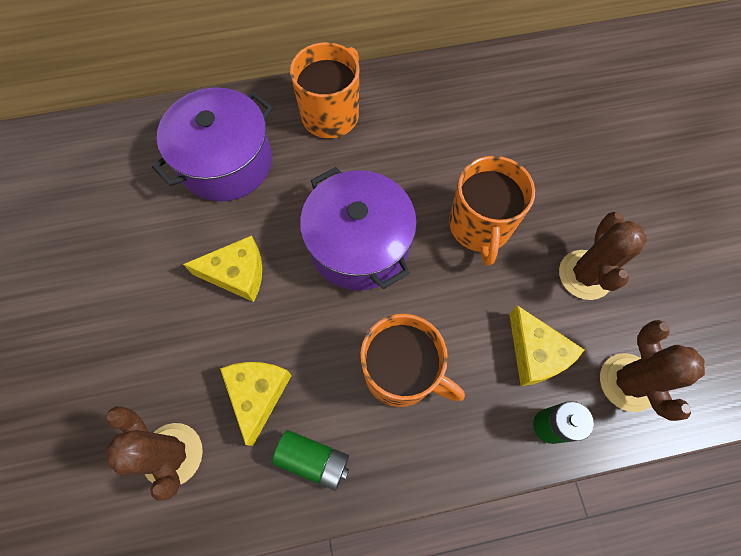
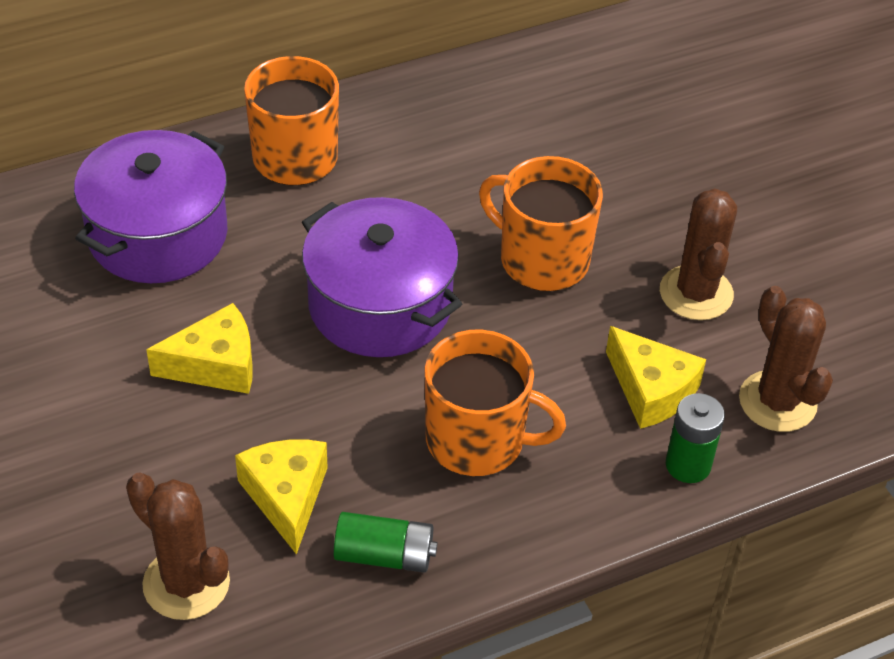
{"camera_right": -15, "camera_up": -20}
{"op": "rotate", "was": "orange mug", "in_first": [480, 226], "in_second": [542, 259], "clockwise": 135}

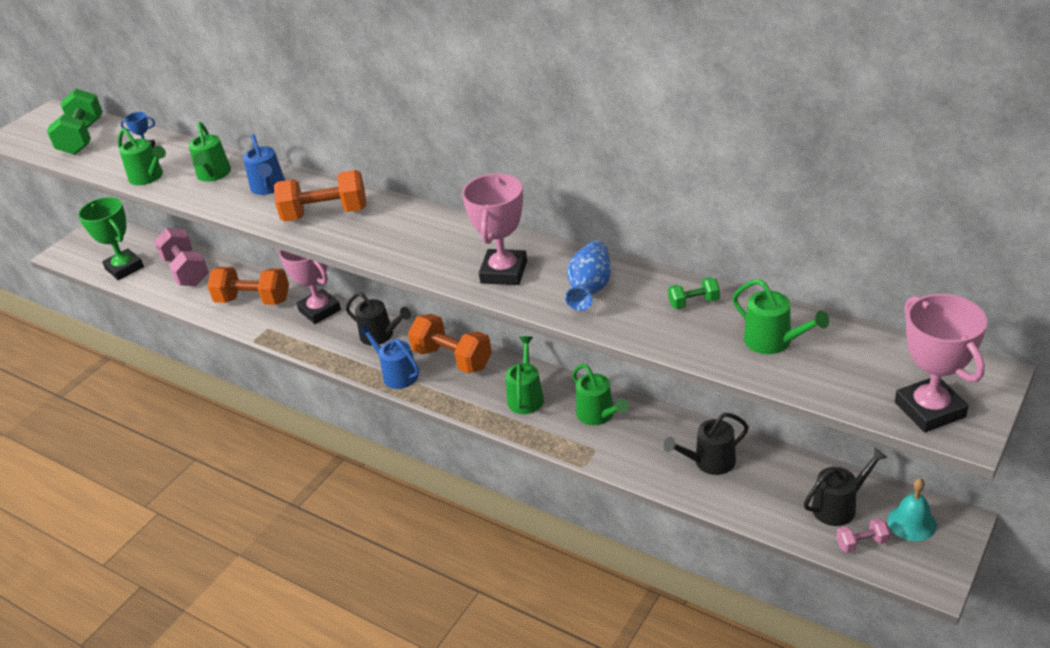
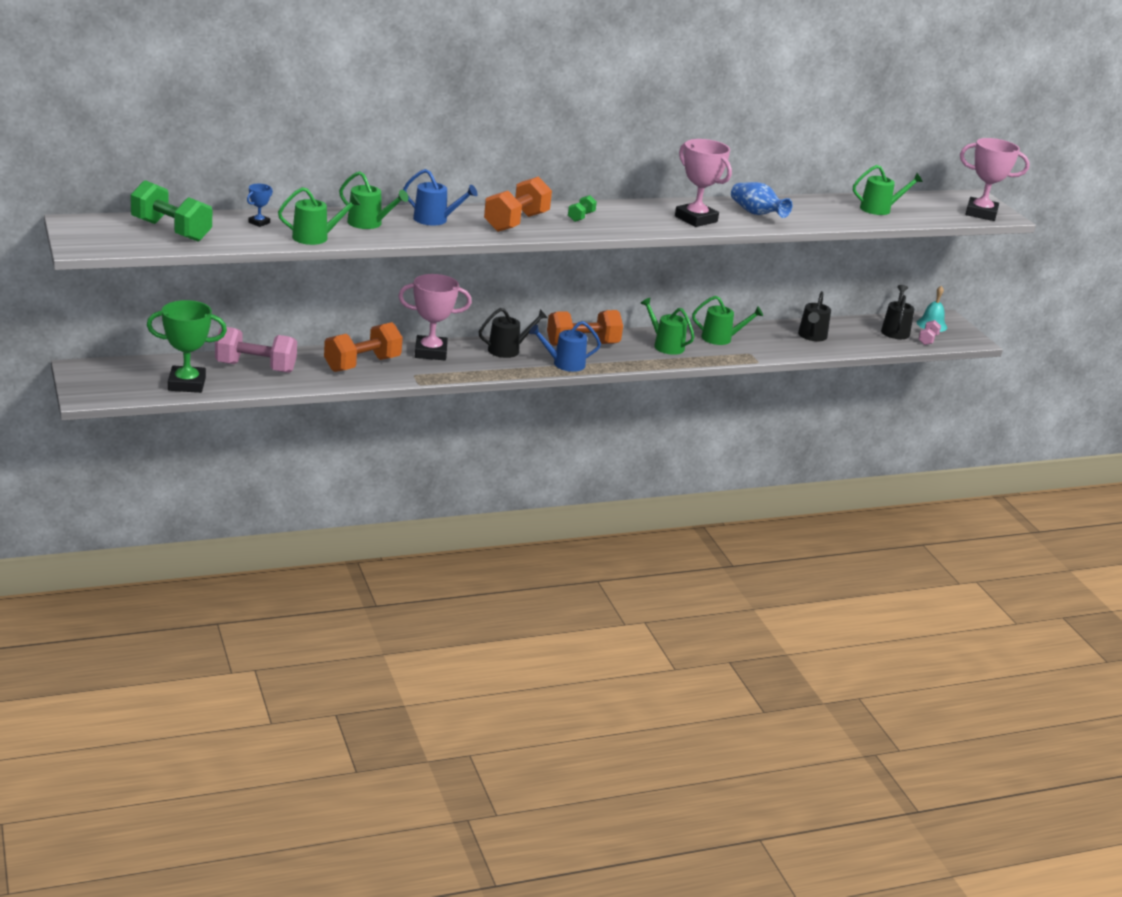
{"camera_right": -60, "camera_up": -10}
{"op": "move", "was": "green dumbbell", "in_first": [693, 303], "in_second": [581, 217]}

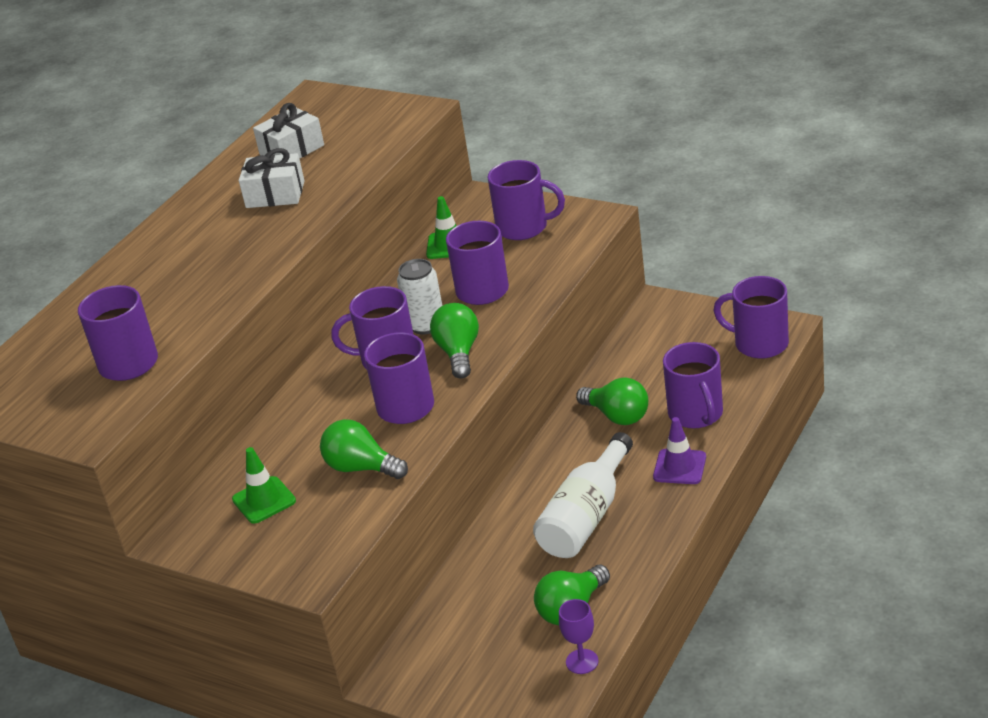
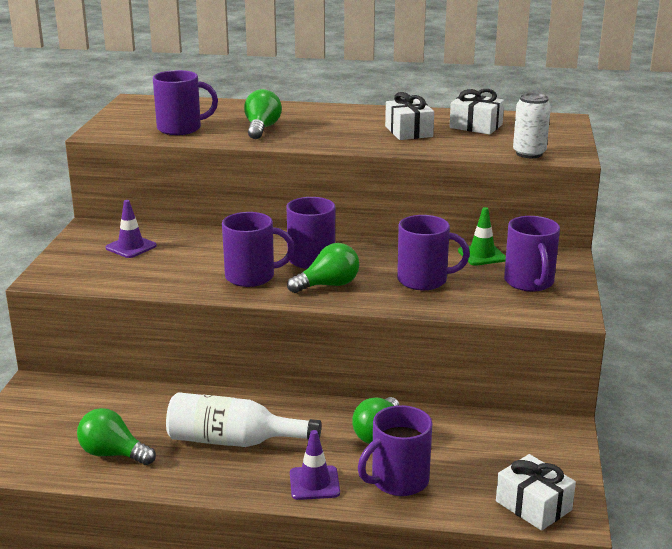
{"camera_right": 65, "camera_up": -10}
{"op": "move", "was": "white can", "in_first": [426, 325], "in_second": [529, 153]}
{"op": "replace", "was": "purple mug", "now": "white gift", "in_first": [759, 344], "in_second": [533, 506]}
{"op": "move", "was": "green light bulb", "in_first": [361, 468], "in_second": [261, 128]}
{"op": "recolor", "was": "green traffic cone", "now": "purple traffic cone", "in_first": [264, 500], "in_second": [131, 247]}
{"op": "delete", "was": "purple goblet", "in_first": [582, 661]}

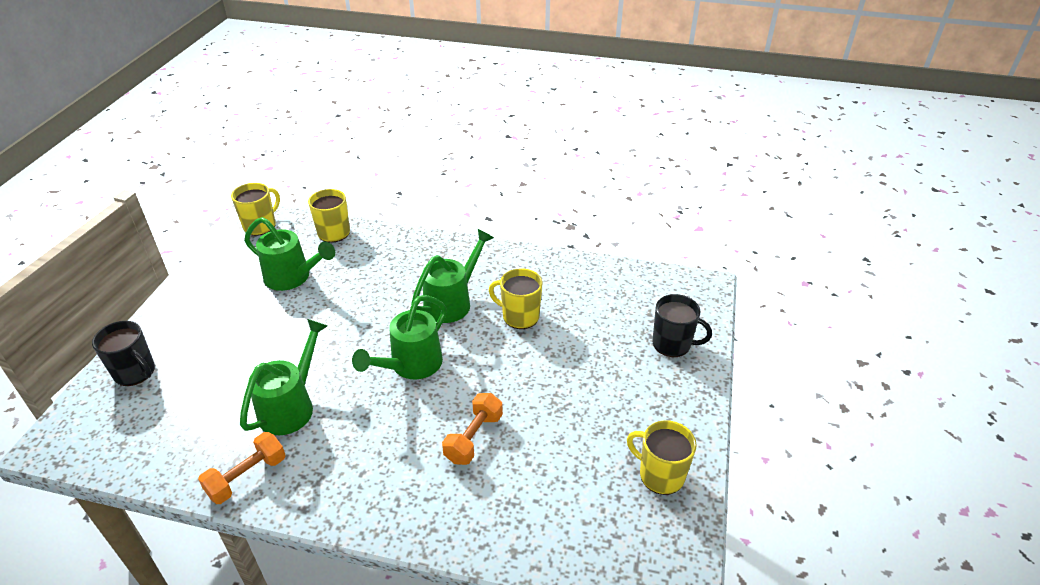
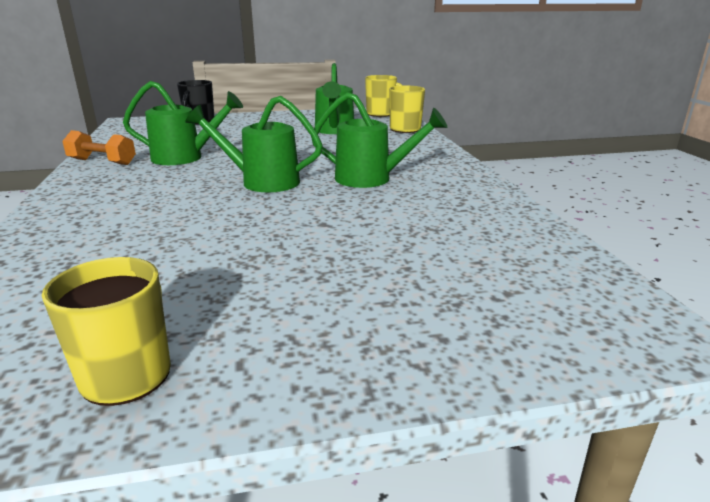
{"camera_right": 65, "camera_up": -15}
{"op": "delete", "was": "yellow mug", "in_first": [519, 316]}
{"op": "delete", "was": "black mug", "in_first": [672, 344]}
{"op": "delete", "was": "orange dumbbell", "in_first": [473, 438]}

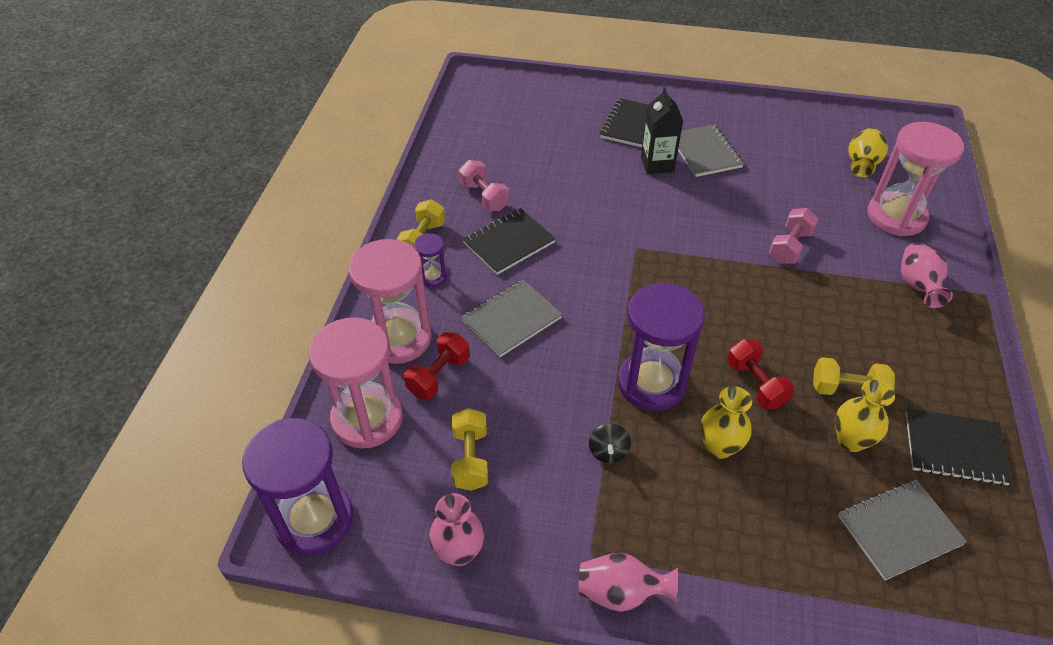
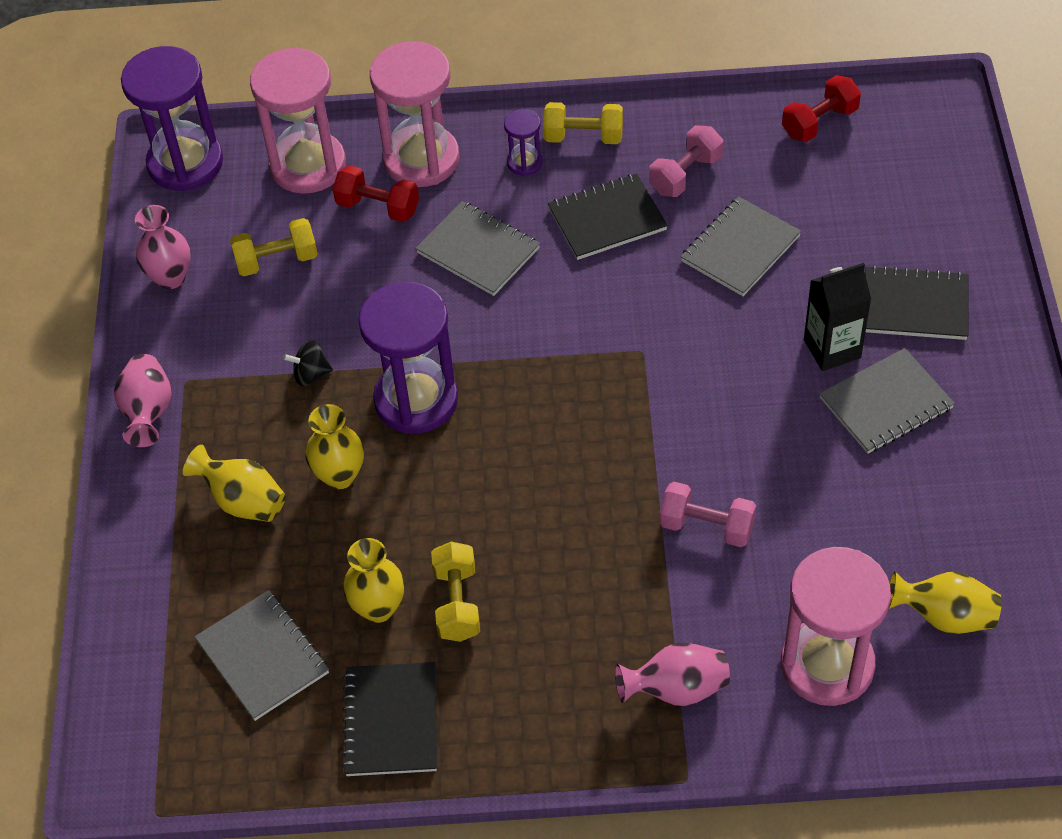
{"camera_right": 80, "camera_up": 5}
{"op": "rotate", "was": "black notebook", "in_first": [509, 243], "in_second": [607, 219], "clockwise": -60}
{"op": "move", "was": "red dumbbell", "in_first": [755, 384], "in_second": [819, 122]}
{"op": "insert", "now": "grey notebook", "in_second": [740, 249]}
{"op": "insert", "now": "yellow vase", "in_second": [243, 501]}

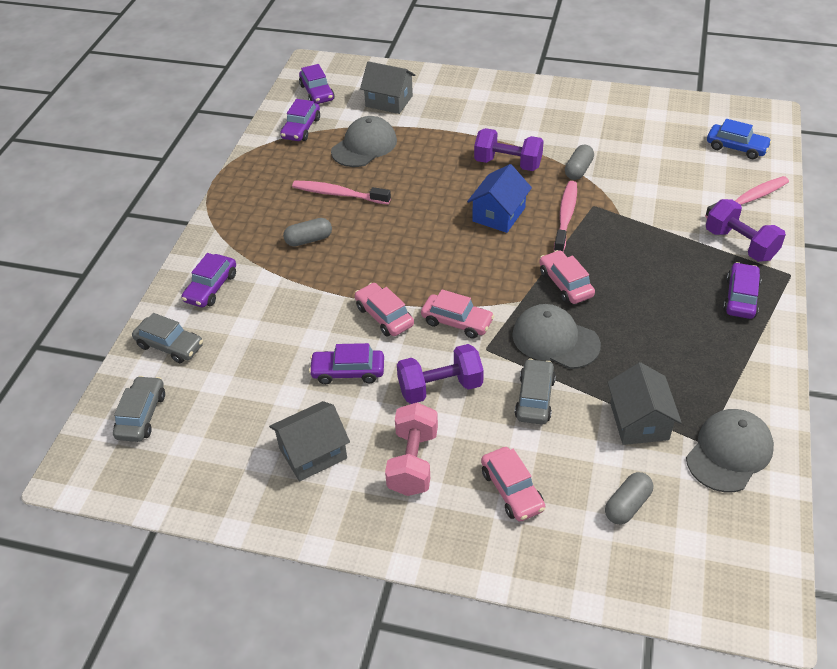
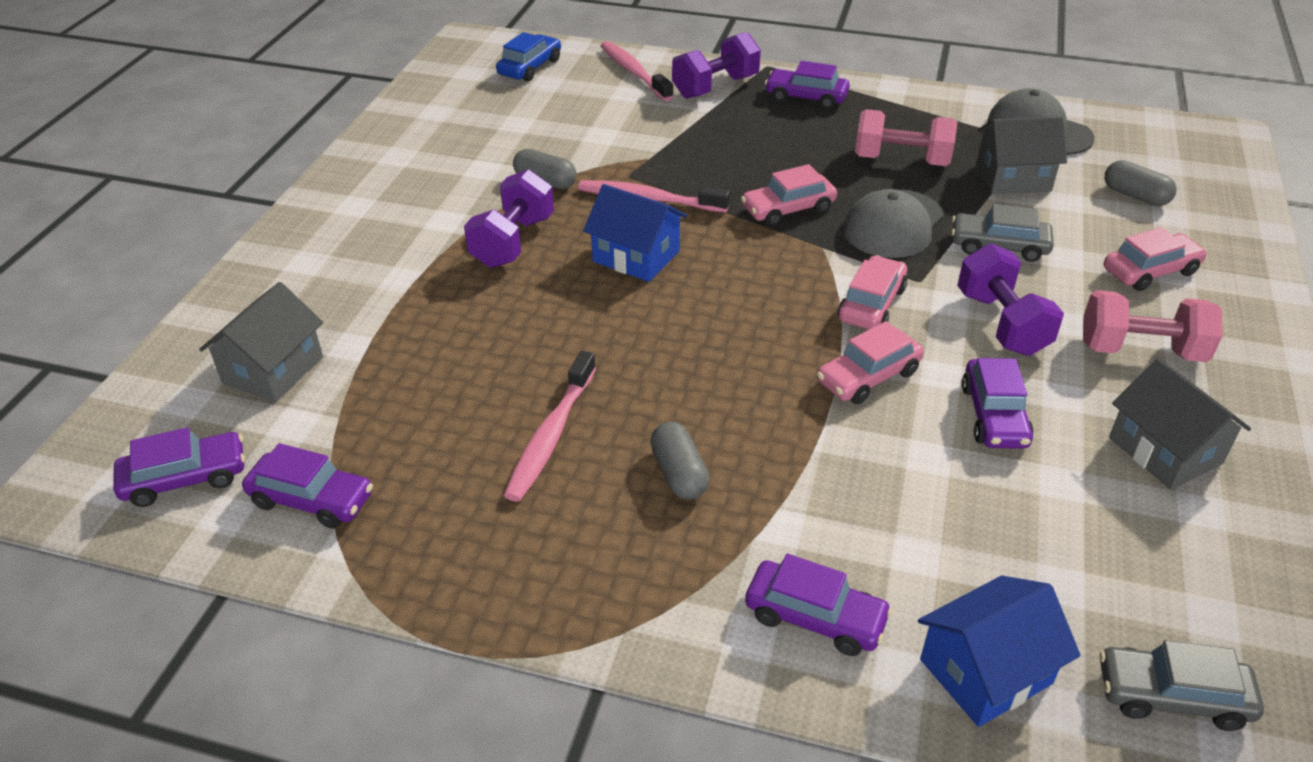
{"camera_right": -90, "camera_up": -5}
{"op": "delete", "was": "grey cap", "in_first": [364, 146]}
{"op": "replace", "was": "grey car", "now": "blue house", "in_first": [170, 346], "in_second": [985, 671]}
{"op": "insert", "now": "pink dumbbell", "in_second": [901, 161]}

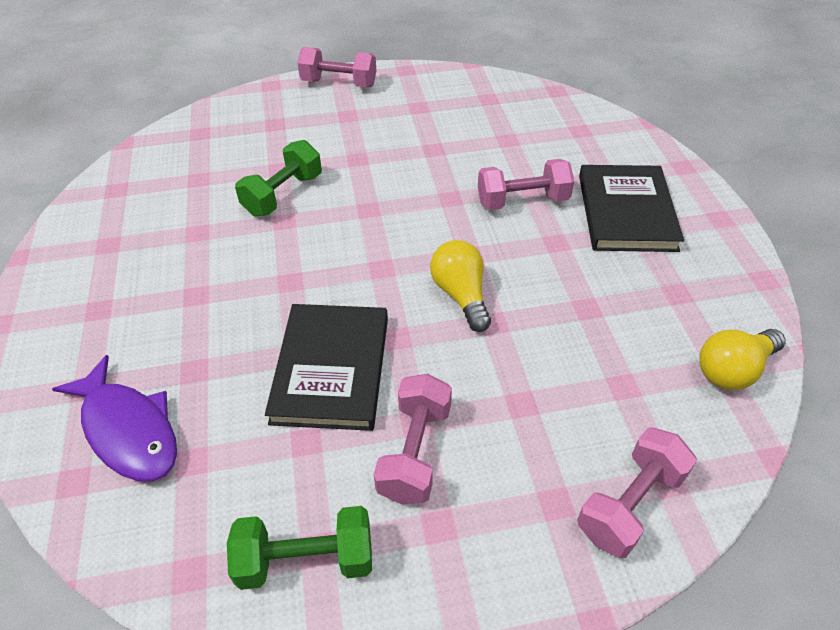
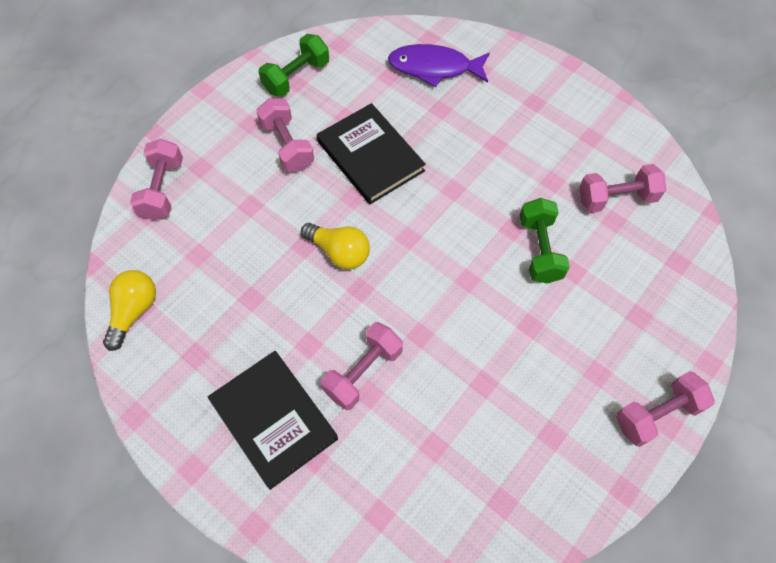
{"camera_right": 140, "camera_up": 15}
{"op": "insert", "now": "pink dumbbell", "in_second": [616, 198]}

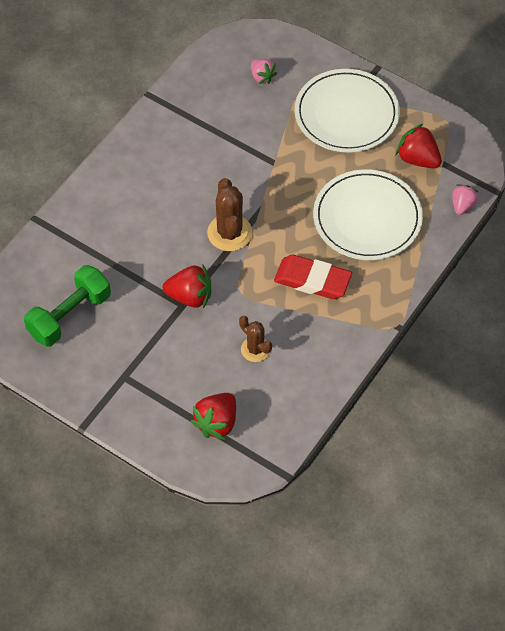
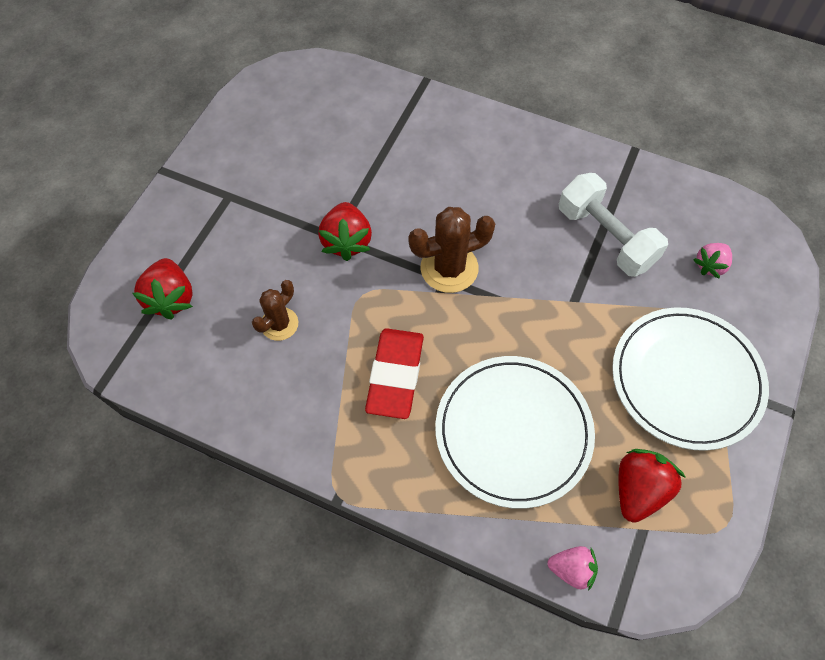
{"camera_right": 80, "camera_up": 5}
{"op": "delete", "was": "green dumbbell", "in_first": [69, 316]}
{"op": "rotate", "was": "red strawberry", "in_first": [217, 423], "in_second": [171, 298], "clockwise": -120}
{"op": "insert", "now": "white dumbbell", "in_second": [605, 237]}

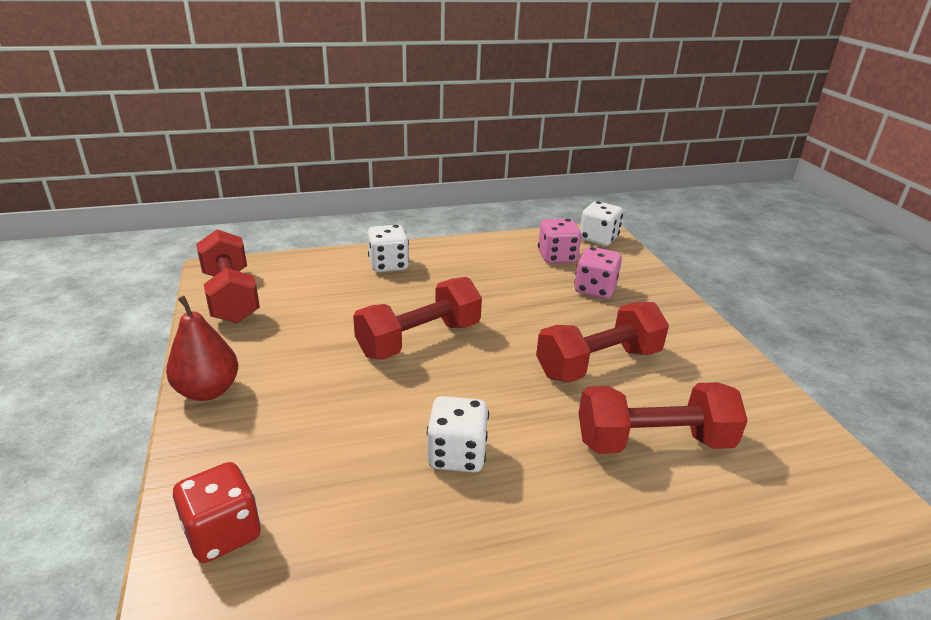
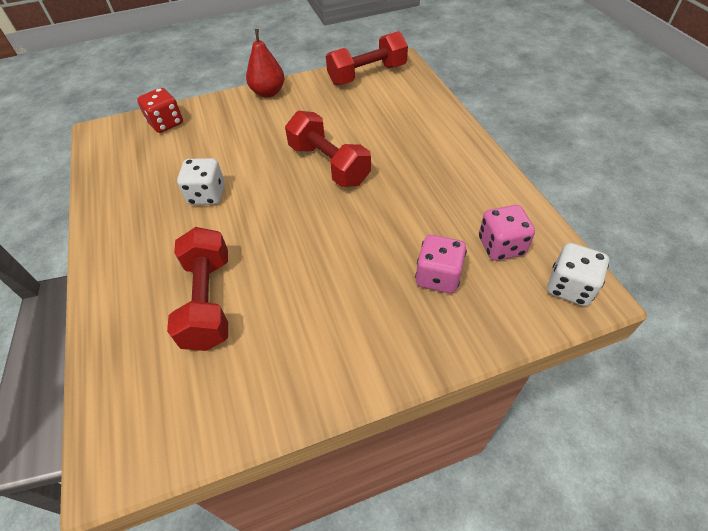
{"camera_right": 90, "camera_up": 20}
{"op": "delete", "was": "white dice", "in_first": [388, 265]}
{"op": "delete", "was": "red dumbbell", "in_first": [598, 363]}

